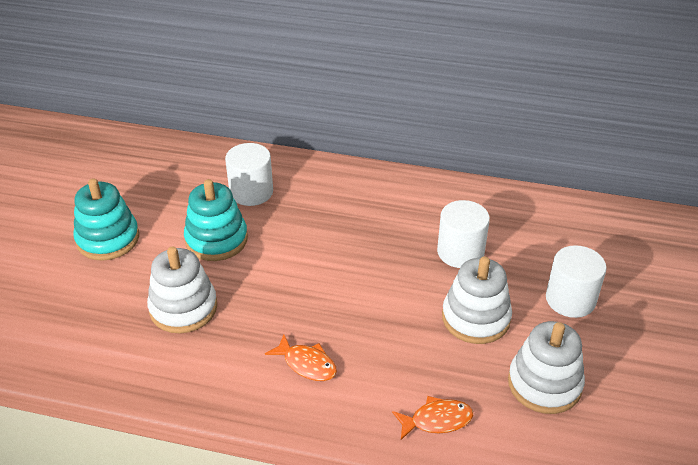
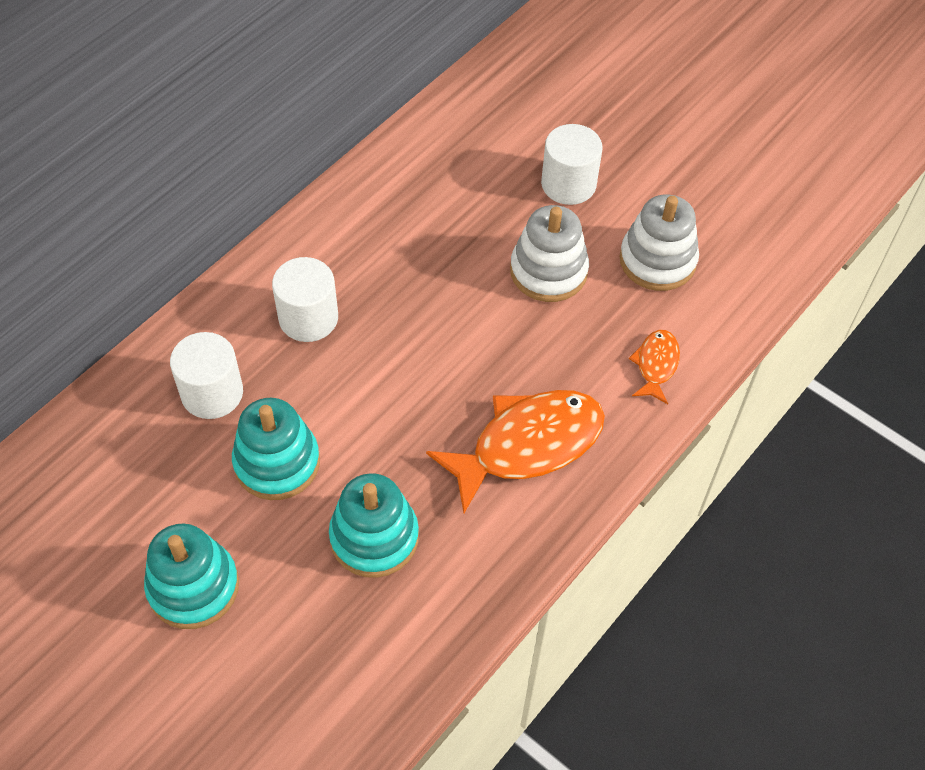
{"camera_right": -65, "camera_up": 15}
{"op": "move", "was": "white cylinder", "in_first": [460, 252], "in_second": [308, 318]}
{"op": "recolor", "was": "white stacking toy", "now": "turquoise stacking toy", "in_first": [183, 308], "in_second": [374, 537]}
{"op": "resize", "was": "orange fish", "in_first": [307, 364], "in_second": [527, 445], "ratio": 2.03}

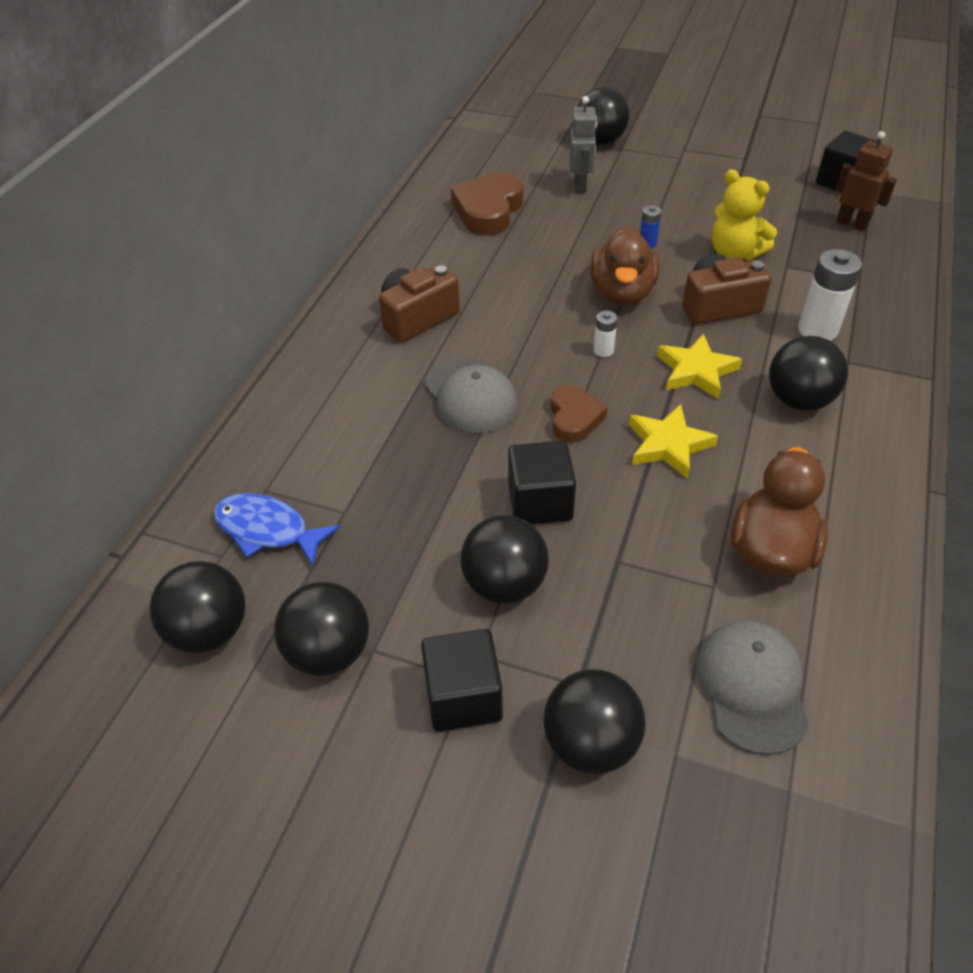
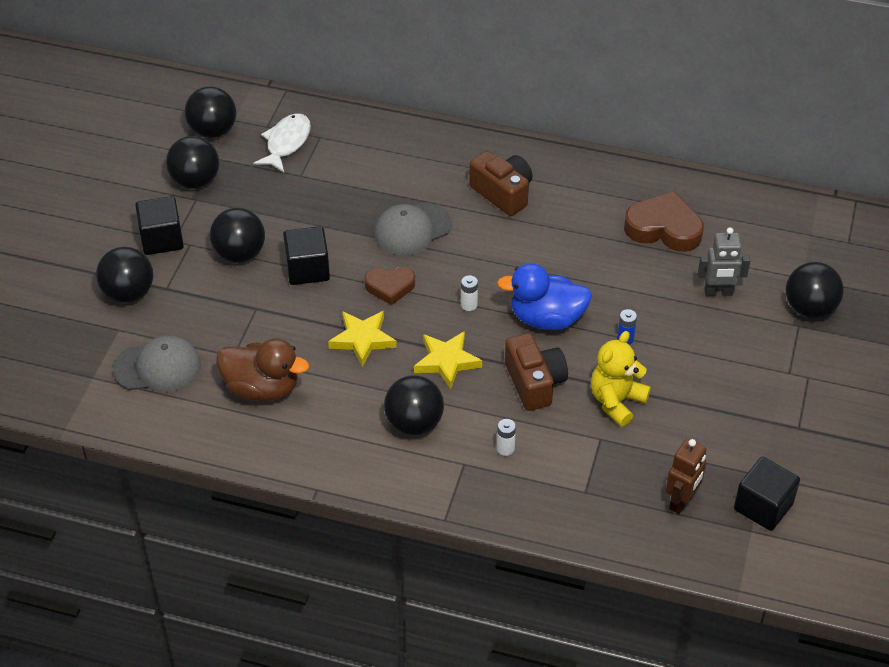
{"camera_right": 85, "camera_up": 0}
{"op": "recolor", "was": "brown duck", "now": "blue duck", "in_first": [622, 293], "in_second": [546, 318]}
{"op": "resize", "was": "white battery", "in_first": [817, 330], "in_second": [505, 448], "ratio": 0.51}
{"op": "recolor", "was": "blue fish", "now": "white fish", "in_first": [268, 530], "in_second": [286, 143]}

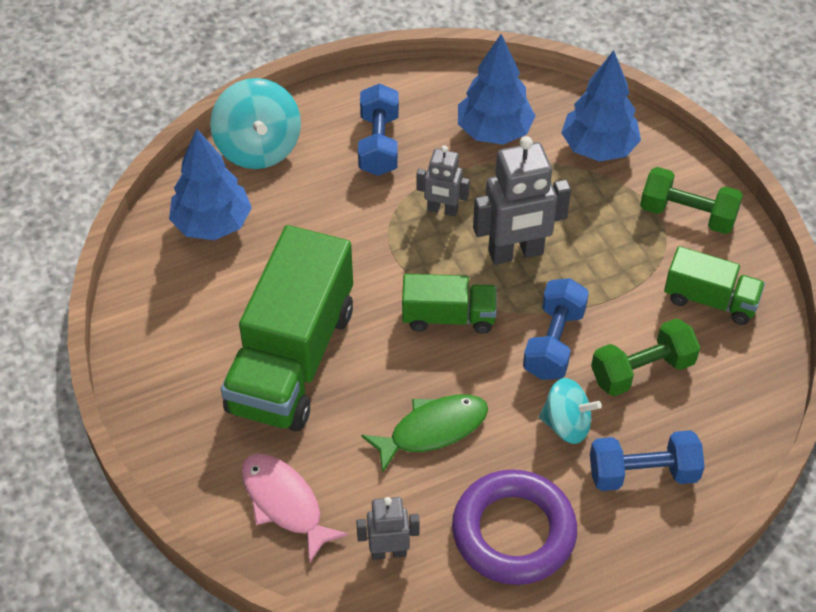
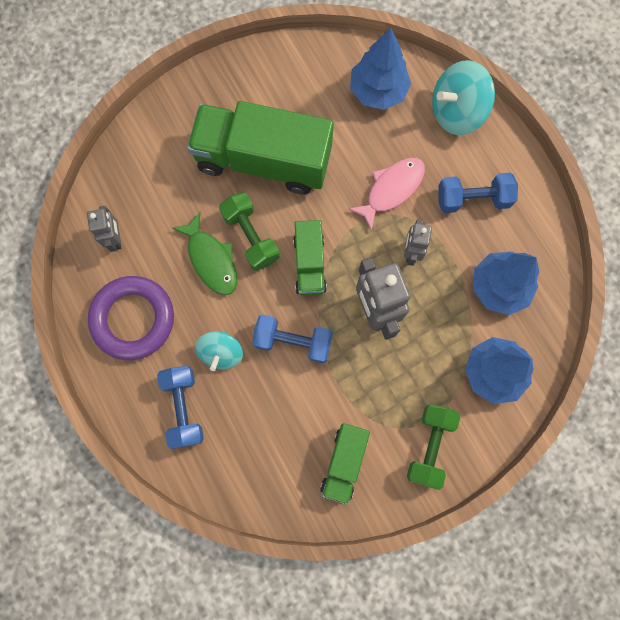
{"camera_right": 85, "camera_up": 25}
{"op": "move", "was": "green dumbbell", "in_first": [642, 370], "in_second": [251, 236]}
{"op": "move", "was": "pink fish", "in_first": [285, 503], "in_second": [391, 189]}

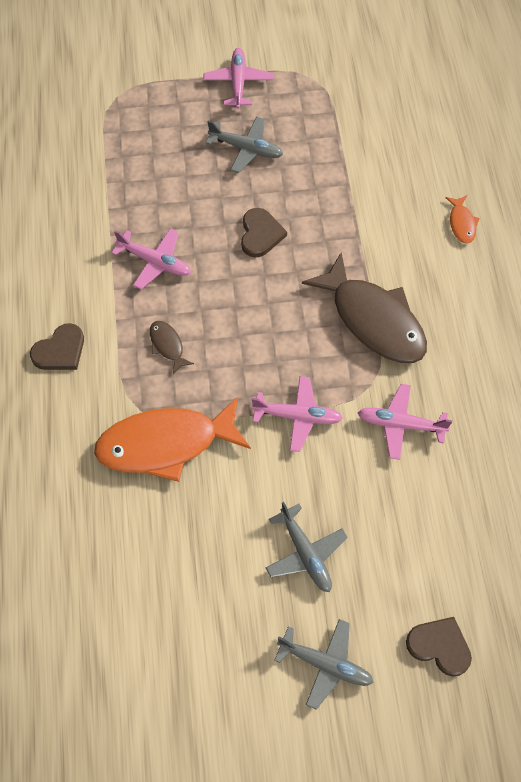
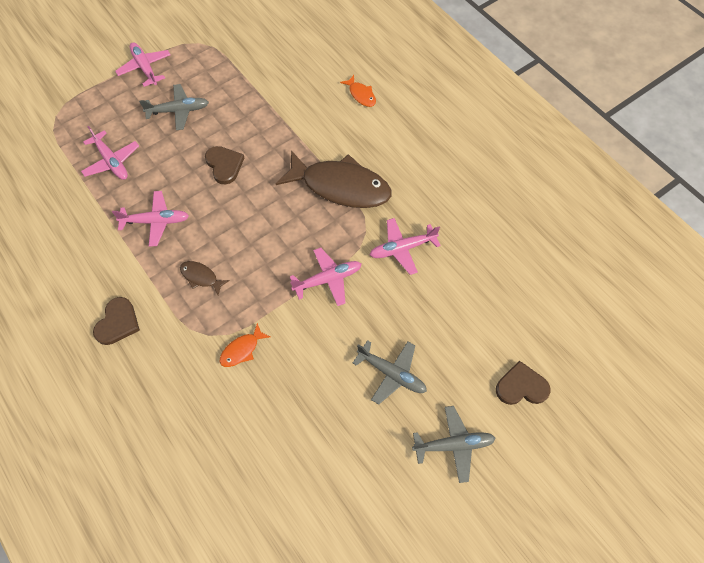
{"camera_right": -30, "camera_up": 0}
{"op": "resize", "was": "orange fish", "in_first": [165, 444], "in_second": [242, 350], "ratio": 0.43}
{"op": "insert", "now": "pink plane", "in_second": [111, 161]}

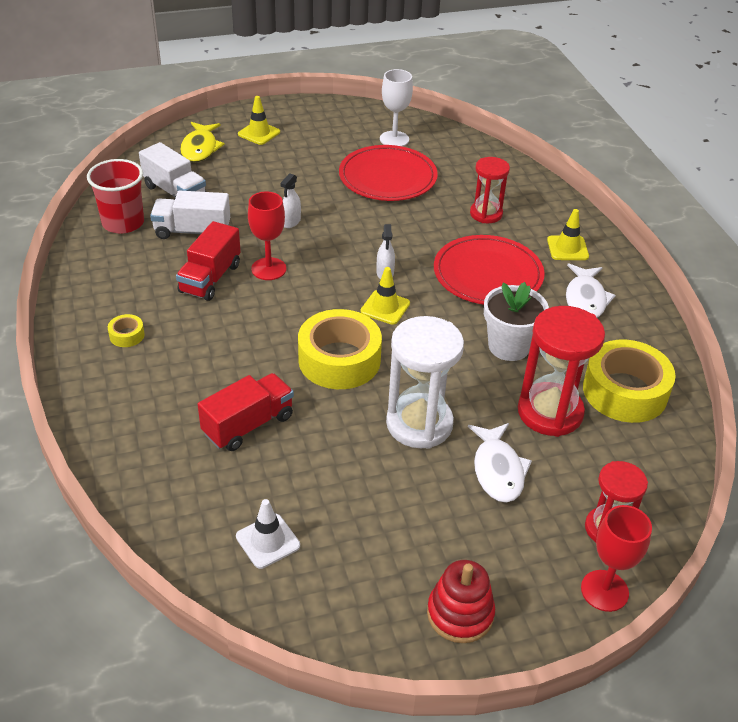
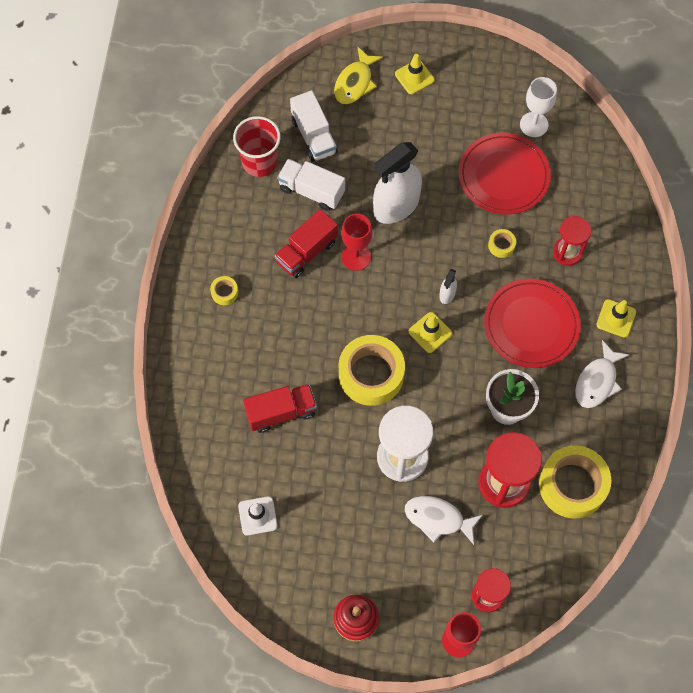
{"camera_right": 25, "camera_up": 25}
{"op": "resize", "was": "white spray bottle", "in_first": [291, 222], "in_second": [396, 206], "ratio": 2.33}
{"op": "rotate", "was": "white fish", "in_first": [498, 470], "in_second": [438, 519], "clockwise": 90}
{"op": "insert", "now": "yellow tape", "in_second": [501, 245]}

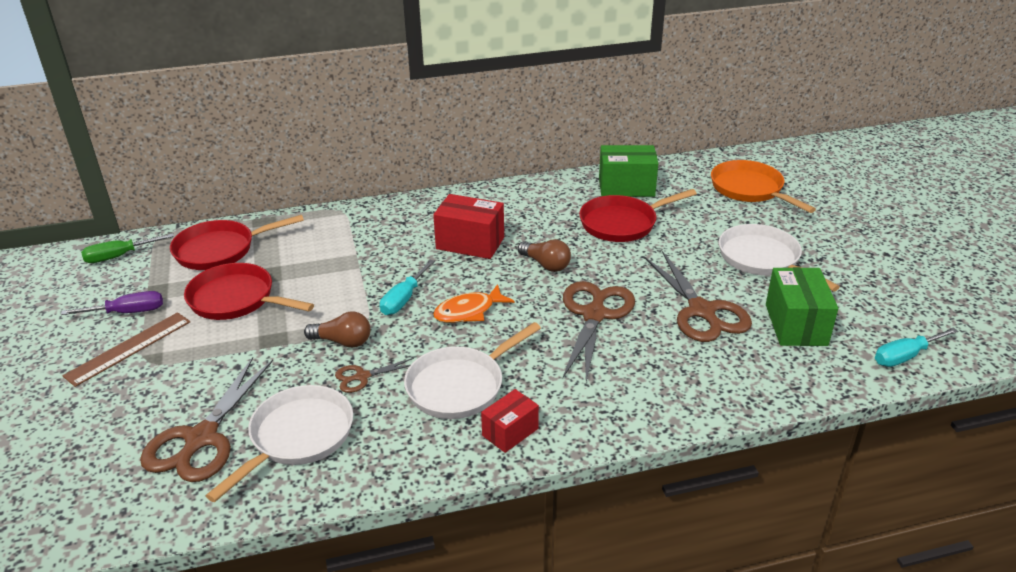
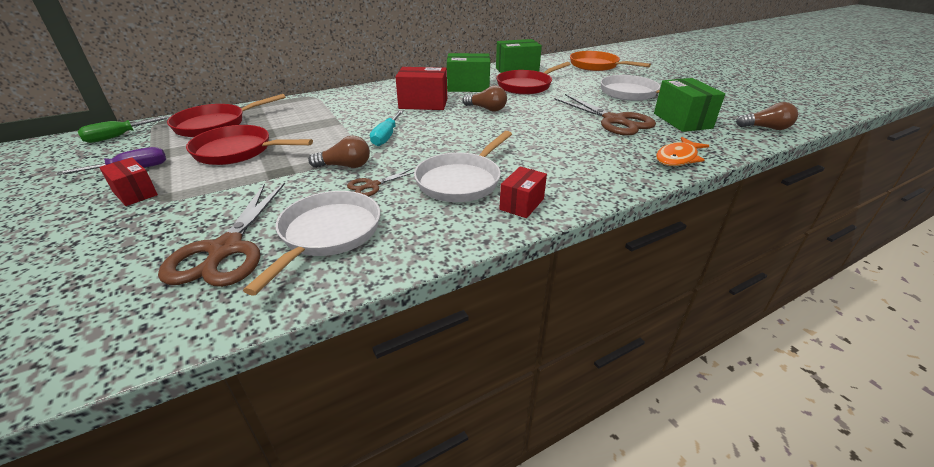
{"camera_right": -15, "camera_up": 0}
{"op": "delete", "was": "brown scissors", "in_first": [594, 315]}
{"op": "move", "was": "orange fish", "in_first": [468, 311], "in_second": [678, 158]}
{"op": "replace", "was": "brown ruler", "now": "red box", "in_first": [129, 348], "in_second": [135, 193]}
{"op": "replace", "was": "turquoise screwdriver", "now": "brown light bulb", "in_first": [905, 356], "in_second": [766, 128]}
{"op": "insert", "now": "green box", "in_second": [468, 87]}

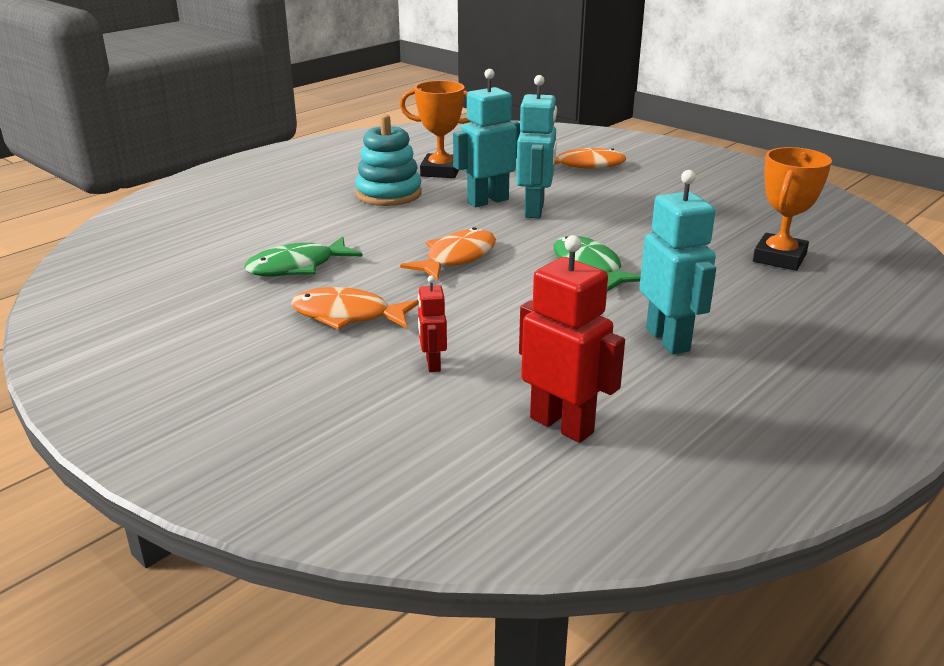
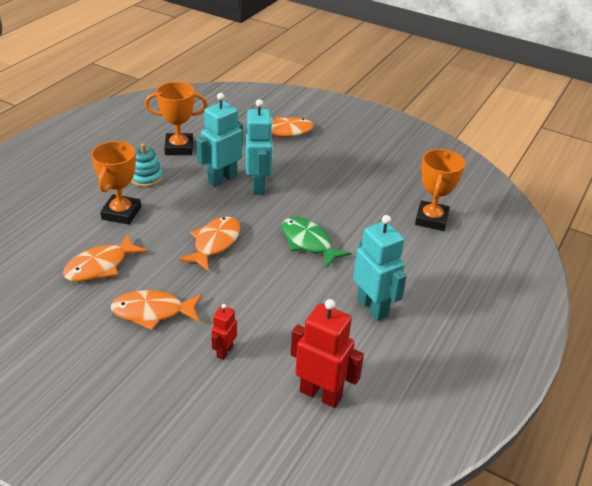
{"camera_right": -15, "camera_up": 10}
{"op": "resize", "was": "turquoise stacking toy", "in_first": [389, 194], "in_second": [146, 178], "ratio": 0.66}
{"op": "recolor", "was": "green fish", "now": "orange fish", "in_first": [297, 267], "in_second": [100, 266]}
{"op": "rotate", "was": "red robot", "in_first": [432, 364], "in_second": [224, 351], "clockwise": 45}
{"op": "insert", "now": "orange trophy", "in_second": [121, 213]}

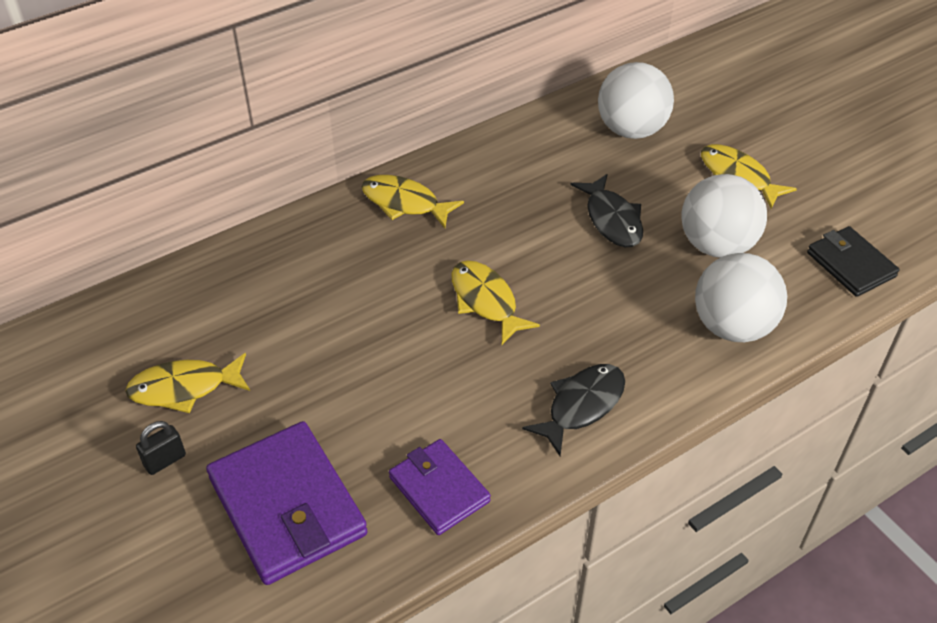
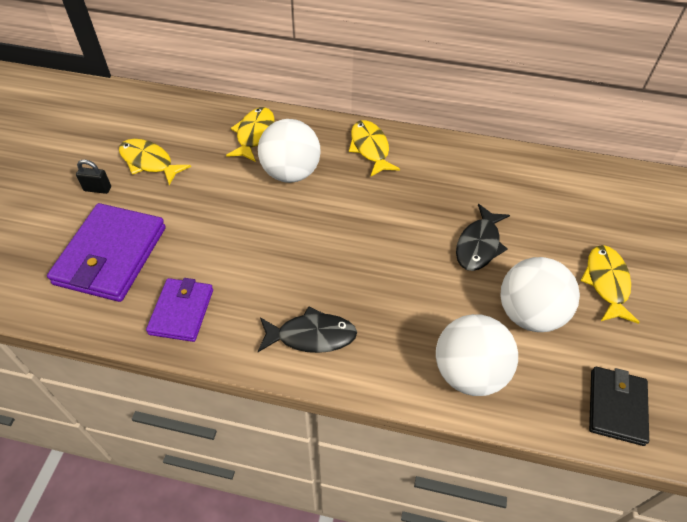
{"camera_right": 45, "camera_up": 5}
{"op": "move", "was": "white ball", "in_first": [631, 130], "in_second": [291, 173]}
{"op": "move", "was": "yellow fish", "in_first": [486, 301], "in_second": [254, 134]}

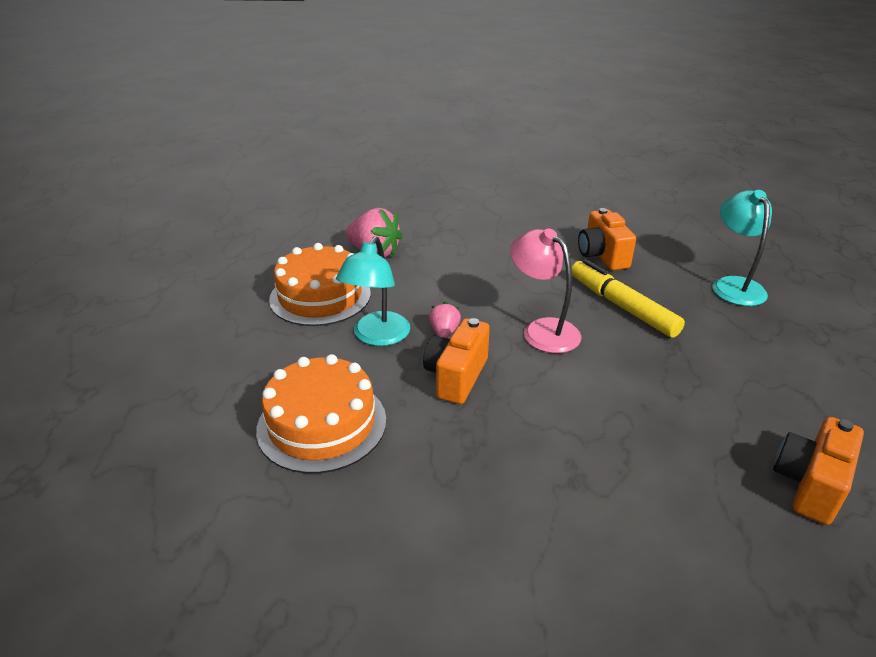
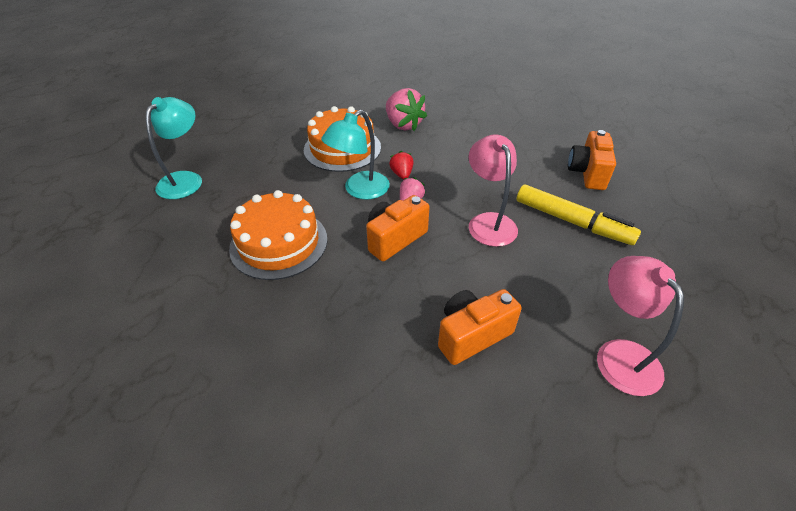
{"camera_right": 25, "camera_up": 10}
{"op": "move", "was": "turquoise lamp", "in_first": [733, 285], "in_second": [186, 179]}
{"op": "rotate", "was": "yellow marker", "in_first": [621, 306], "in_second": [572, 222], "clockwise": 135}
{"op": "move", "was": "orange camera", "in_first": [809, 484], "in_second": [472, 335]}
{"op": "insert", "now": "red strawberry", "in_second": [402, 174]}
{"op": "insert", "now": "pink lamp", "in_second": [620, 355]}

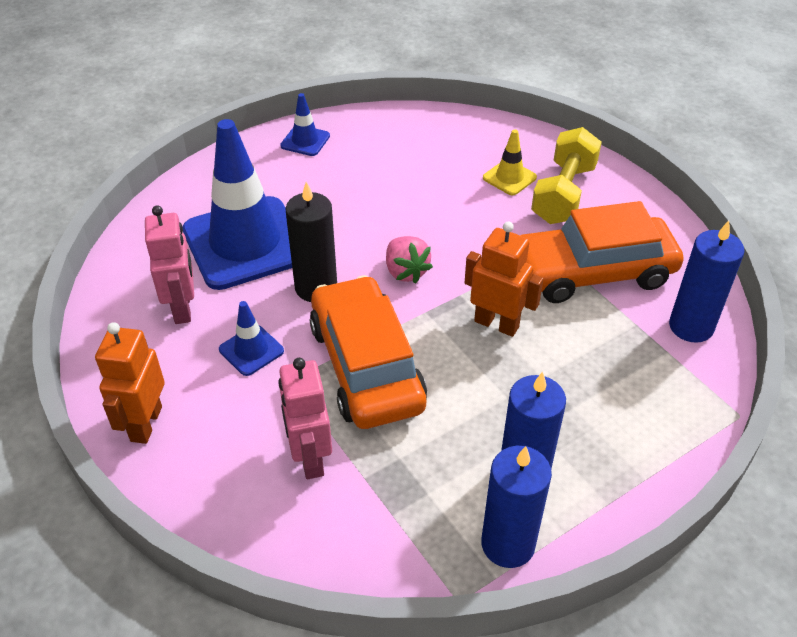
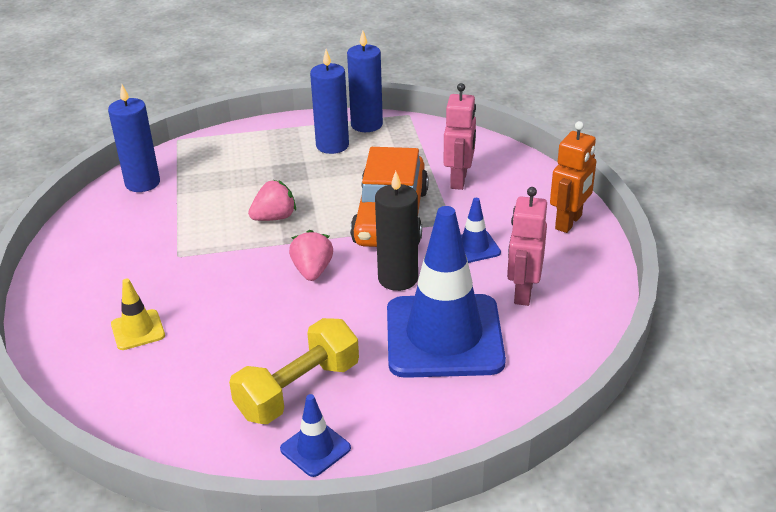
{"camera_right": -155, "camera_up": -10}
{"op": "move", "was": "yellow dumbbell", "in_first": [563, 194], "in_second": [298, 390]}
{"op": "delete", "was": "orange car", "in_first": [592, 272]}
{"op": "replace", "was": "orange robot", "now": "pink strawberry", "in_first": [496, 324], "in_second": [274, 217]}

